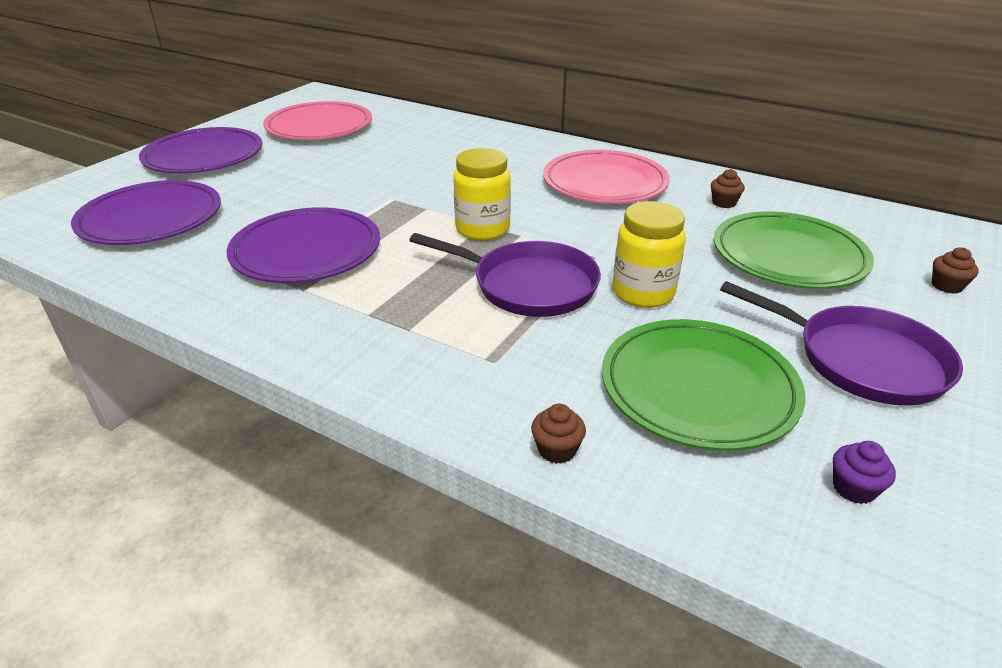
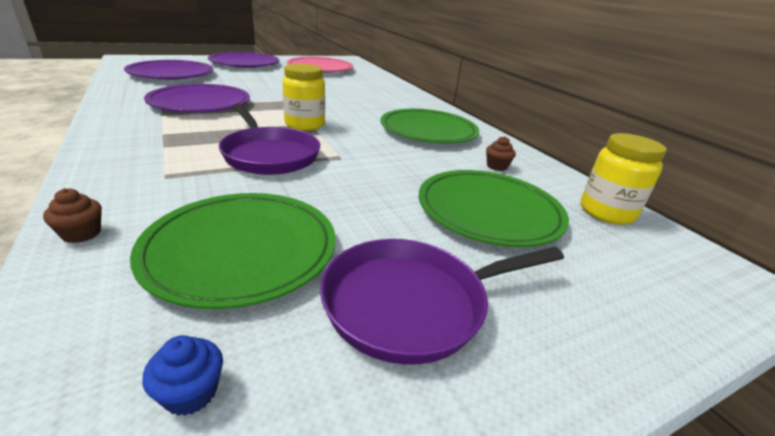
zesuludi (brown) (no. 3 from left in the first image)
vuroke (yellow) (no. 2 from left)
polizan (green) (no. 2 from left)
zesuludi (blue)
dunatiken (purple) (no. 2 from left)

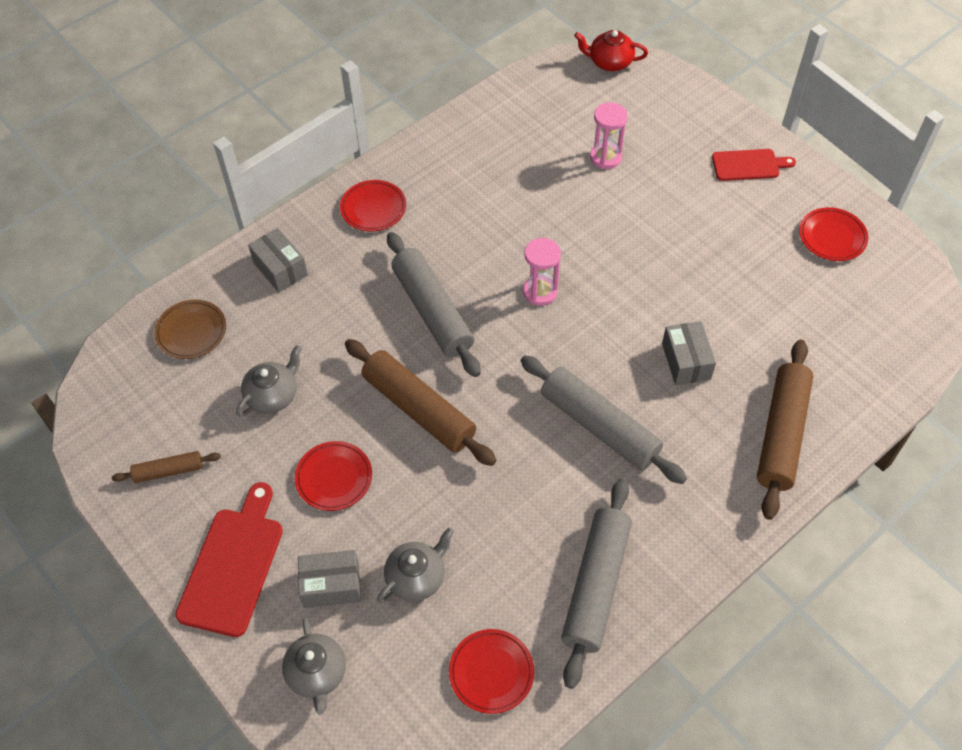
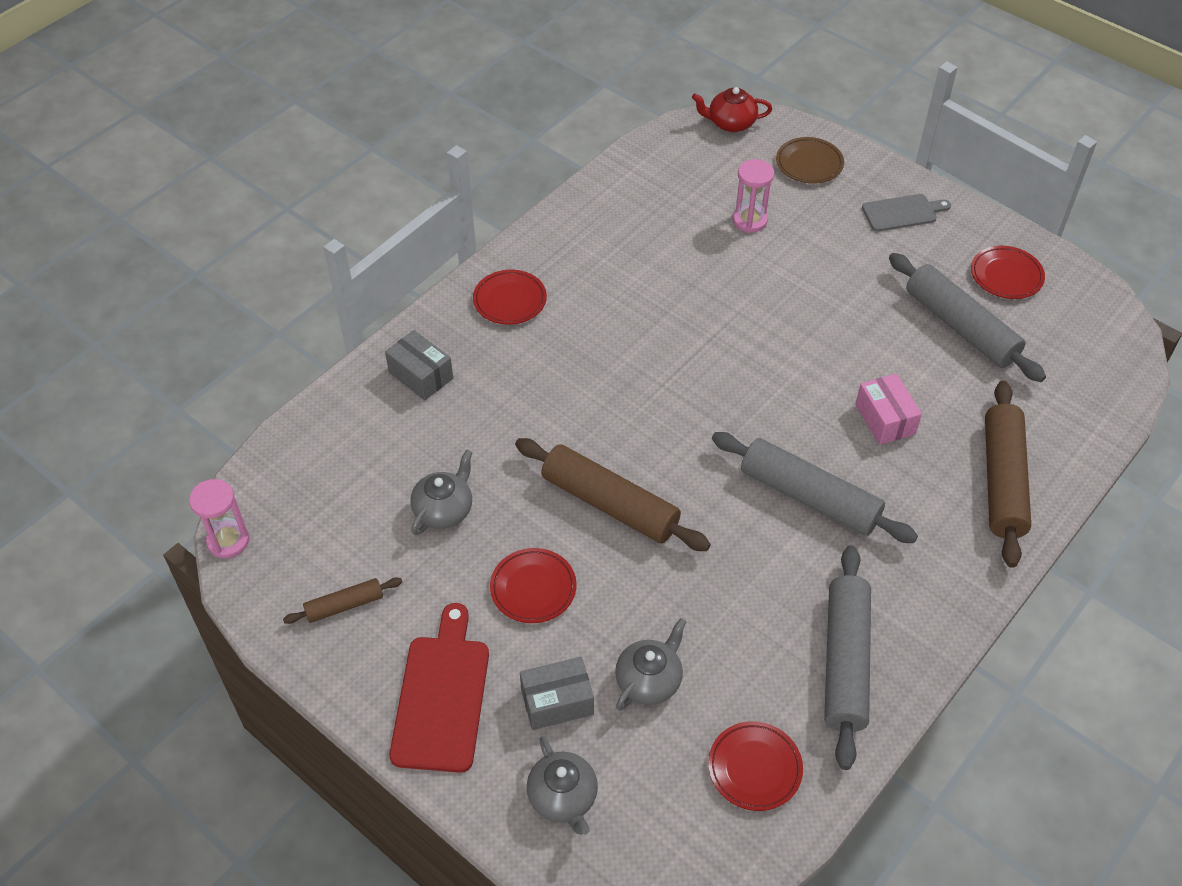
polizan (brown)
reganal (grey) (no. 3 from left)
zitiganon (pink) (no. 1 from left)
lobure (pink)
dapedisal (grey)

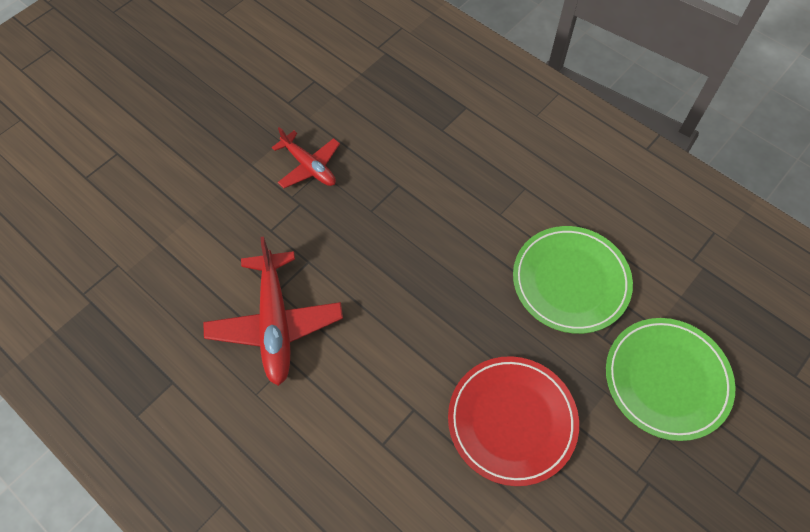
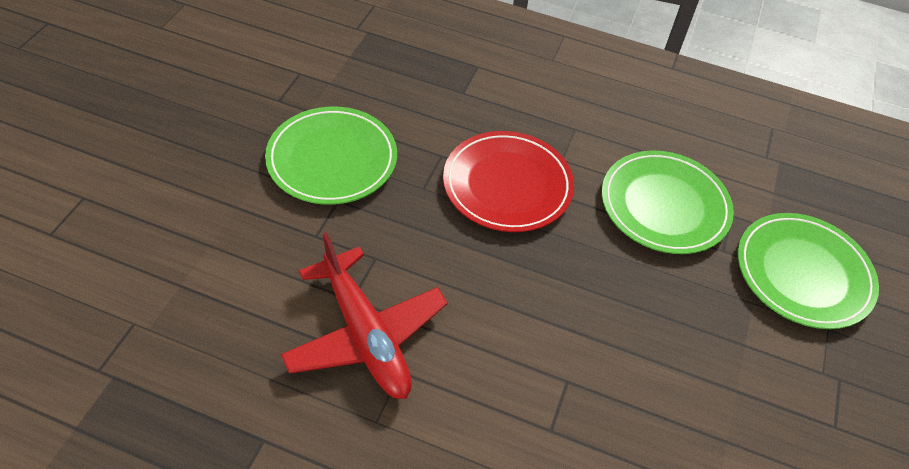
polizan (red)
polizan (green) (no. 1 from left)

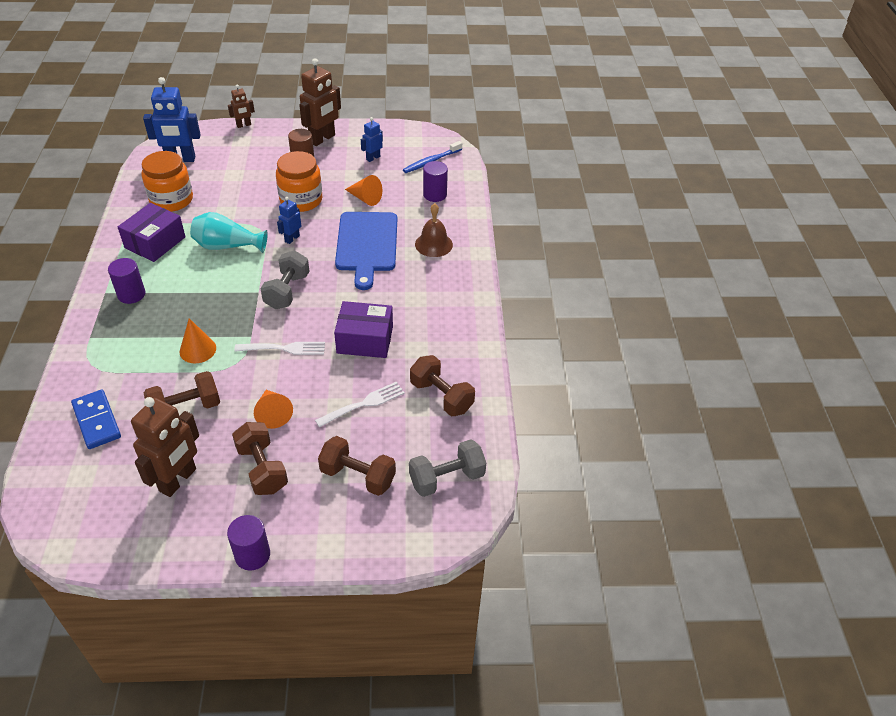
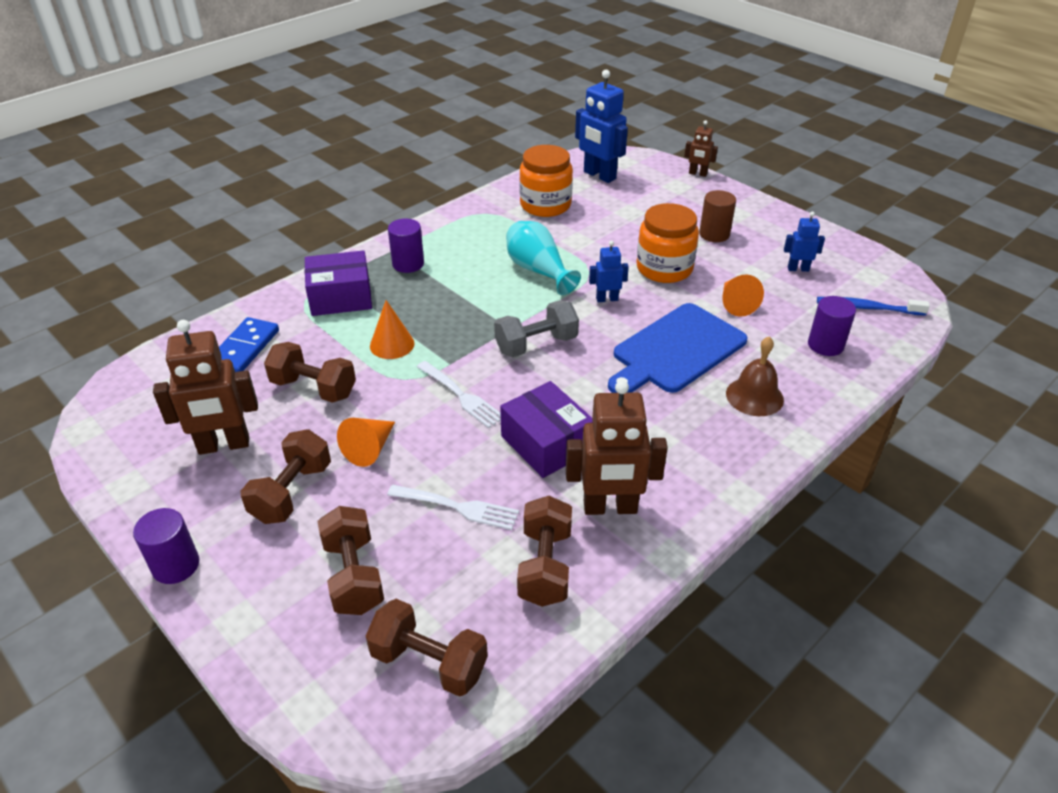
lobure (purple) (no. 1 from left)
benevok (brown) (no. 2 from left)
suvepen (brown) (no. 4 from left)

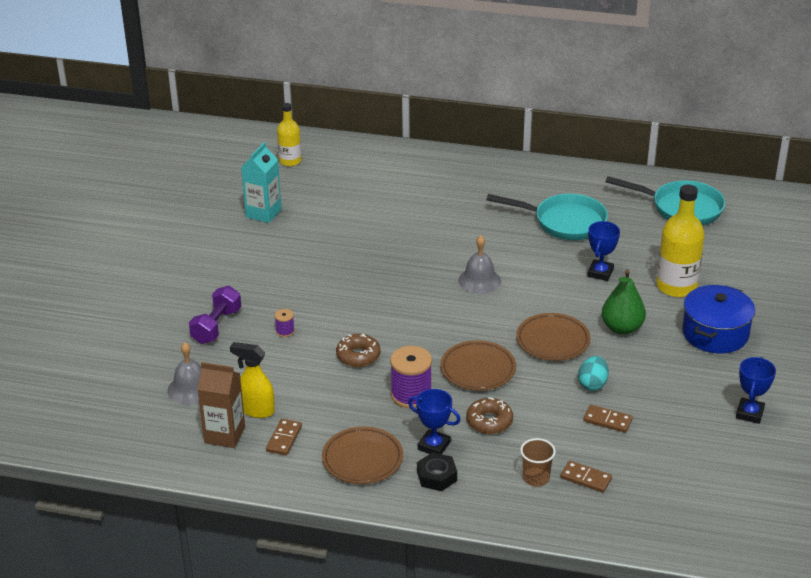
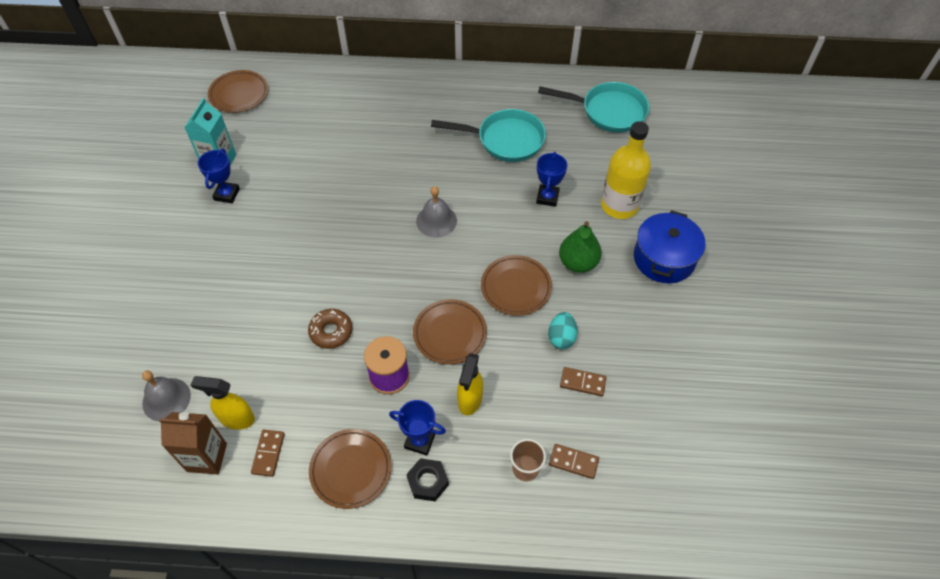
suvepen (purple)
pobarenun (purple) (no. 1 from left in the first image)
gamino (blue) (no. 1 from left)
polizan (brown) (no. 1 from left)
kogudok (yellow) (no. 2 from left)

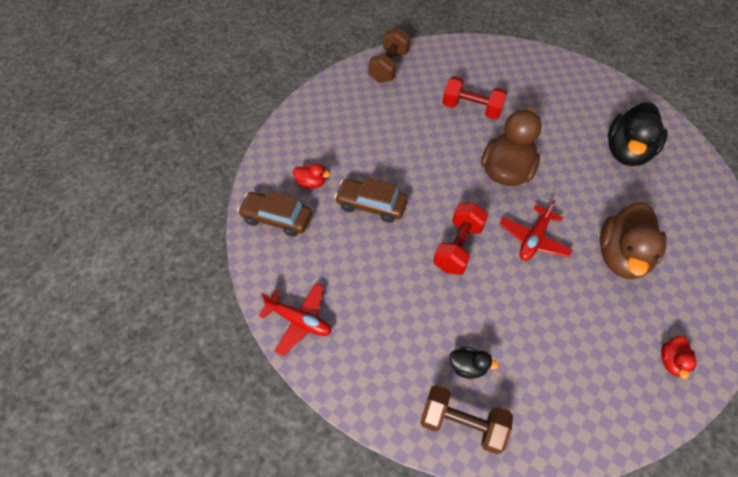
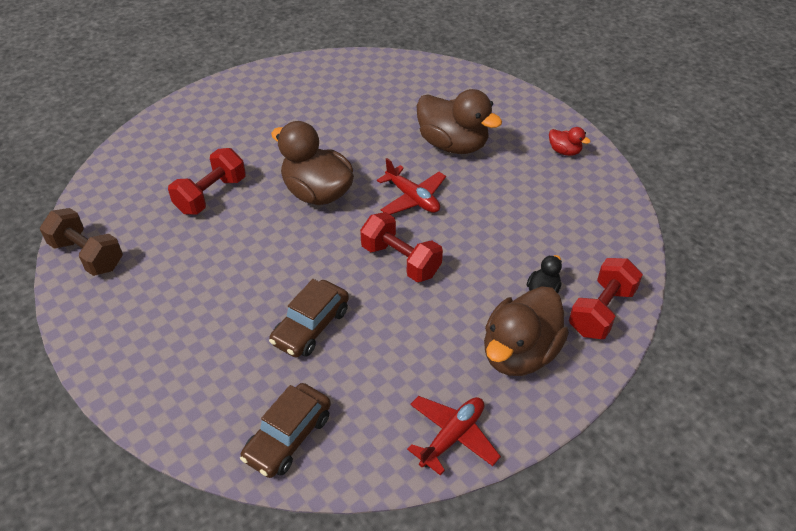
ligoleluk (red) (no. 1 from left in the first image)
ligoleluk (black) (no. 2 from left in the first image)
ligoleluk (brown) (no. 3 from left)
suvepen (red) (no. 3 from left)

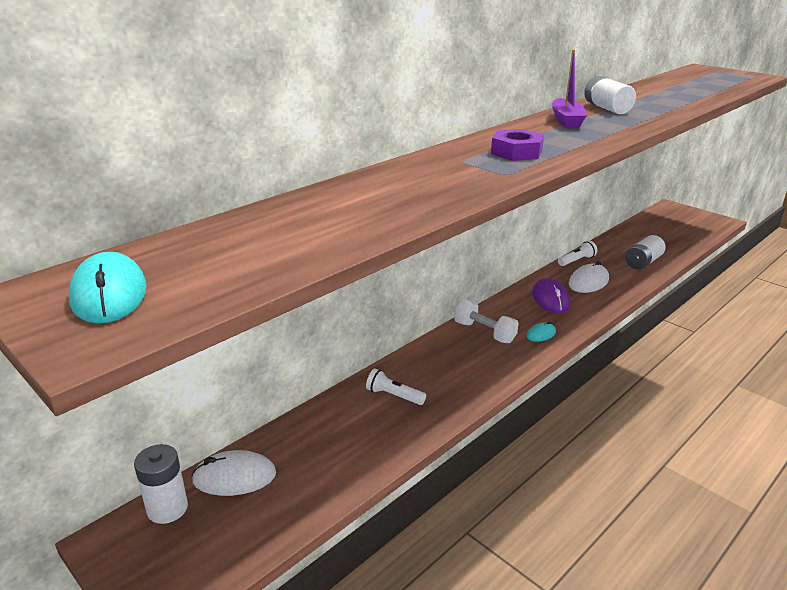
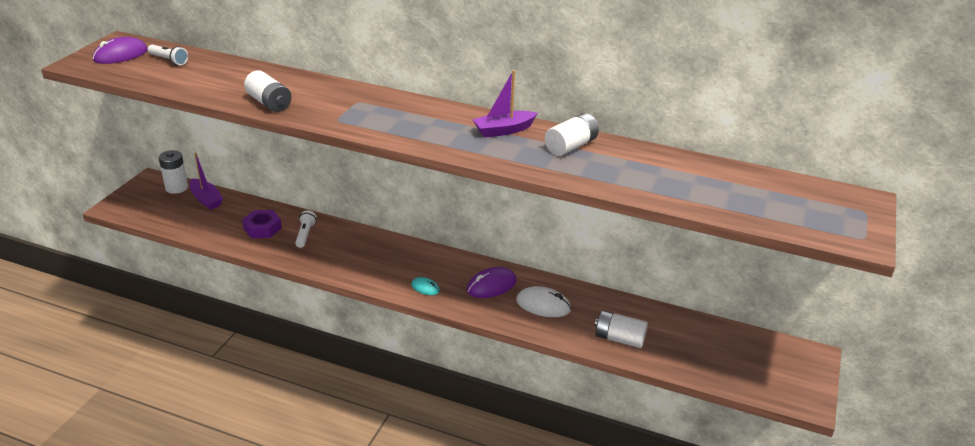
suvepen (white)
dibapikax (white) (no. 2 from left)
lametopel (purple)
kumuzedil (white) (no. 1 from left)
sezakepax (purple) (no. 1 from left)
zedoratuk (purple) (no. 1 from left)

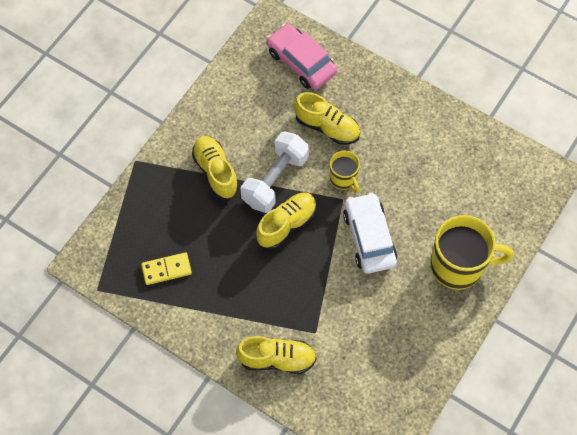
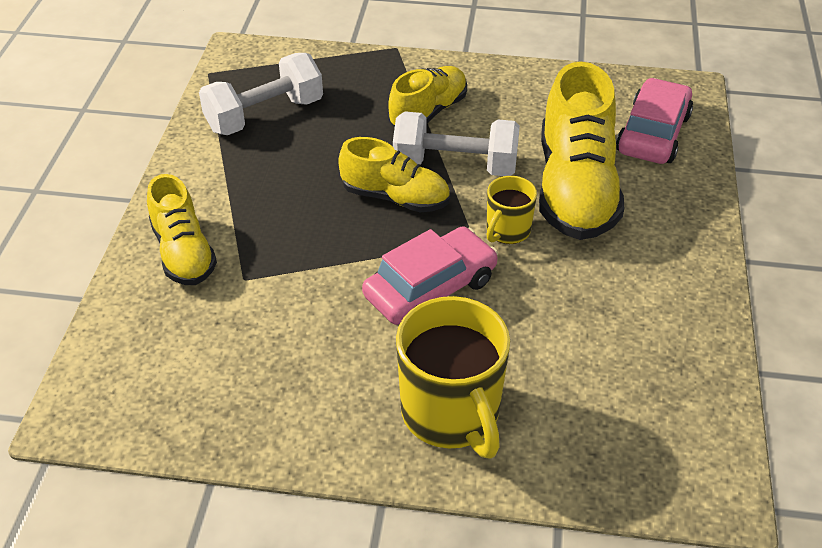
suvepen (white) (no. 1 from left)
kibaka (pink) (no. 1 from left)
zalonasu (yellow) (no. 4 from left)

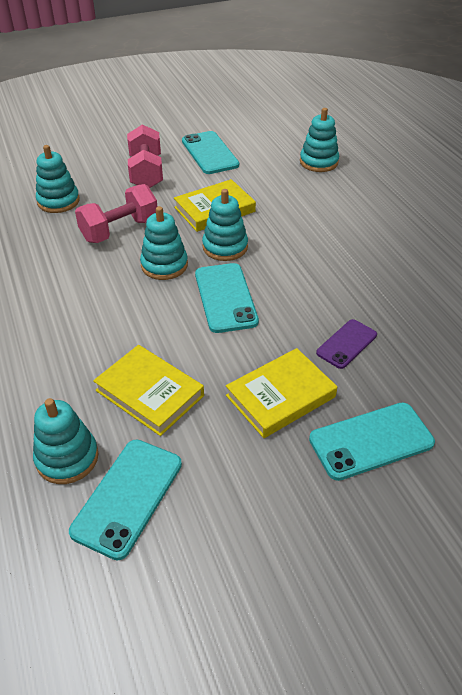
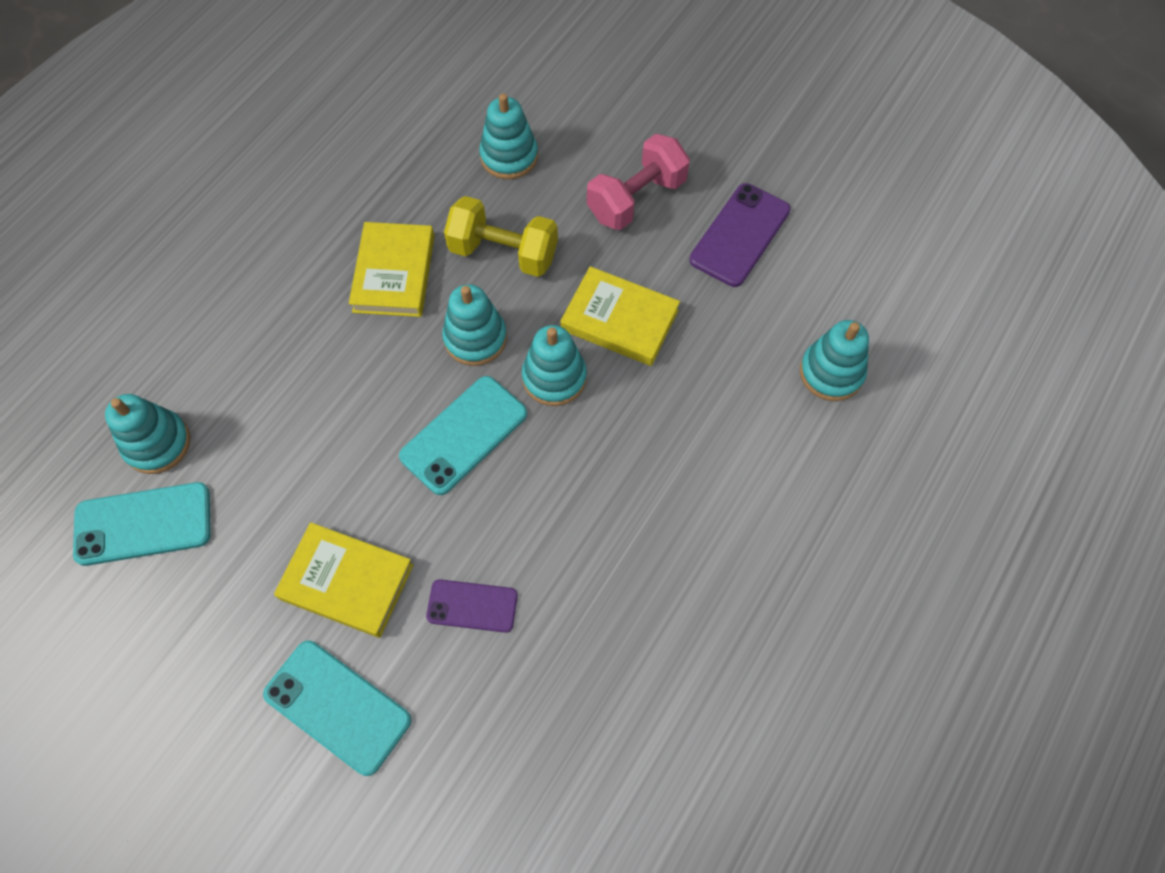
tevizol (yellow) (no. 2 from left)
suvepen (yellow)
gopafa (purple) (no. 2 from left)

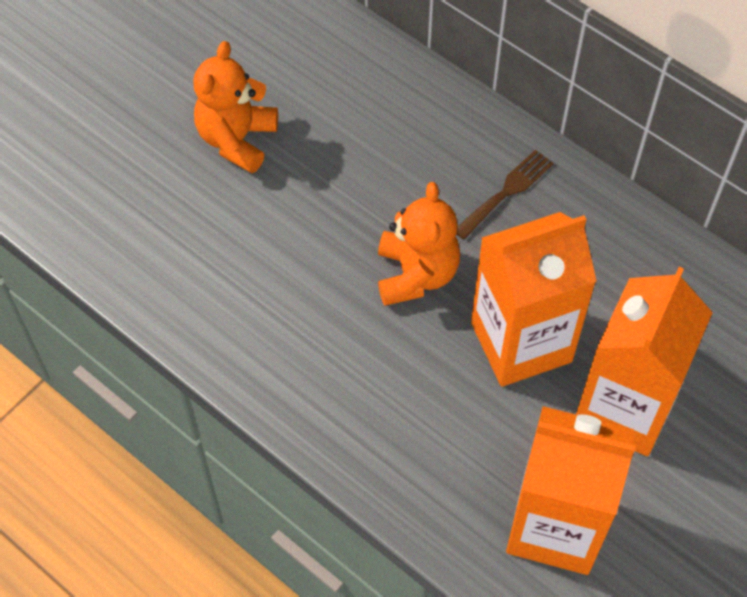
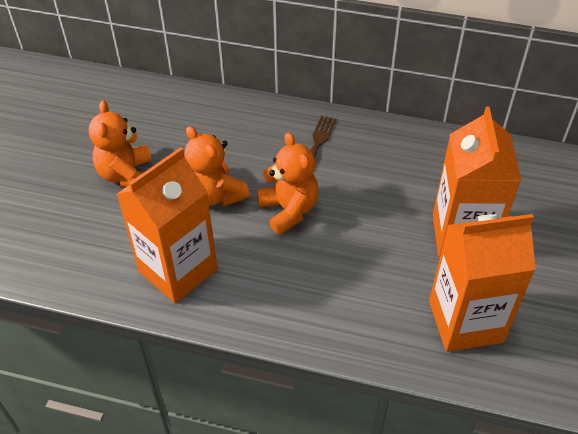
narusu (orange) (no. 2 from left)
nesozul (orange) (no. 1 from left)

